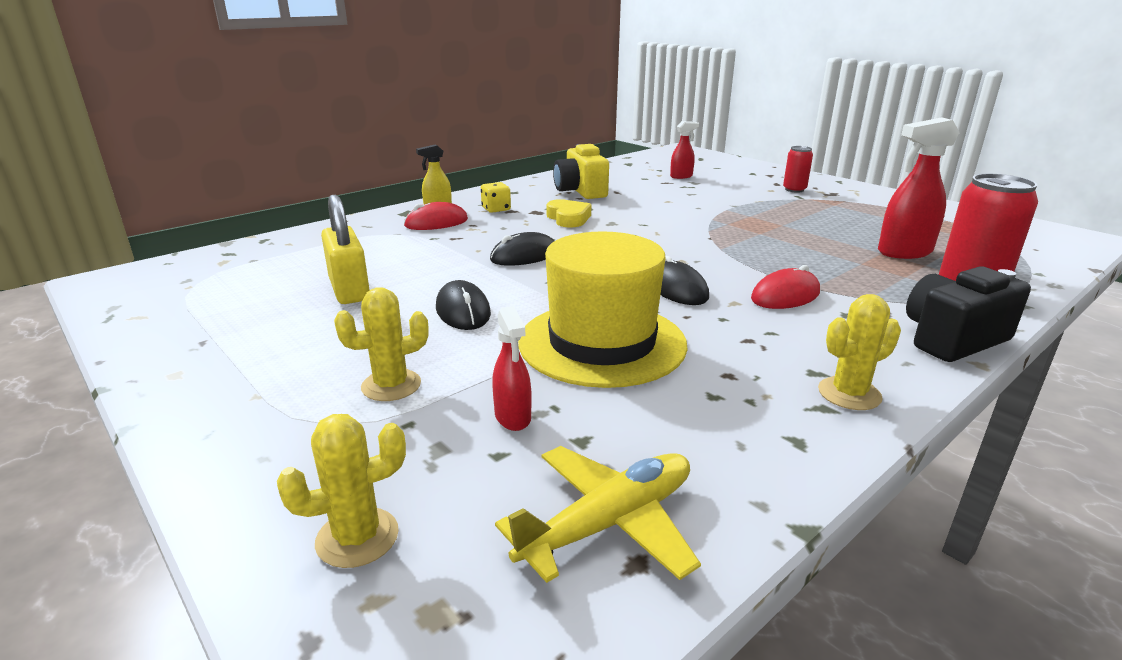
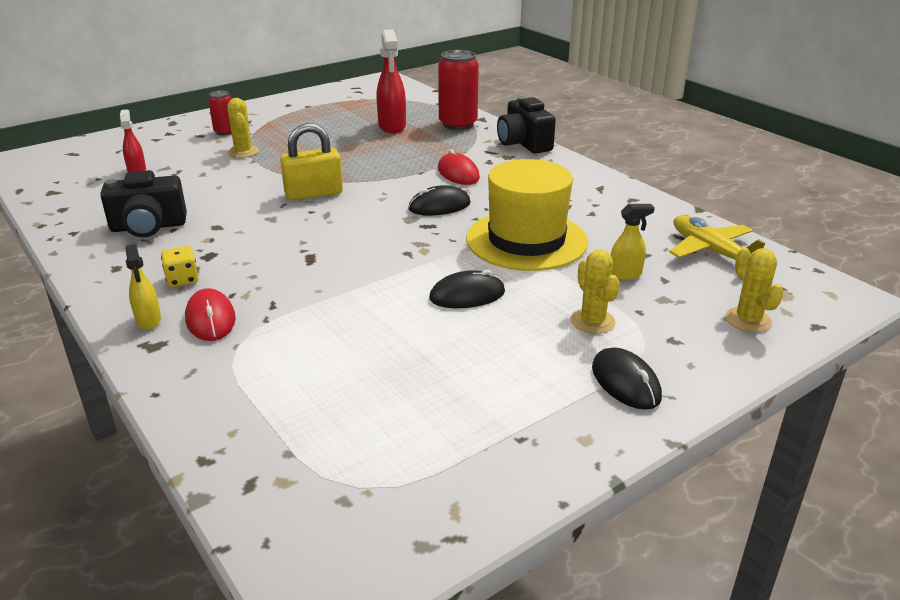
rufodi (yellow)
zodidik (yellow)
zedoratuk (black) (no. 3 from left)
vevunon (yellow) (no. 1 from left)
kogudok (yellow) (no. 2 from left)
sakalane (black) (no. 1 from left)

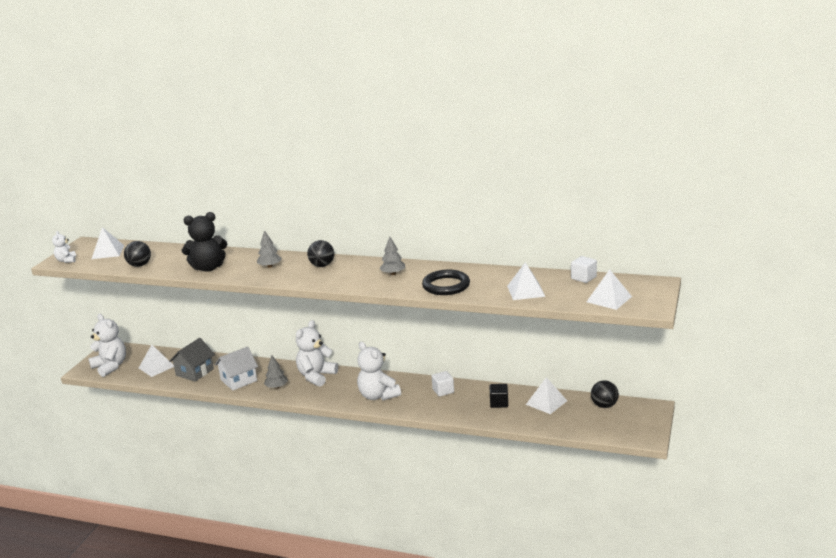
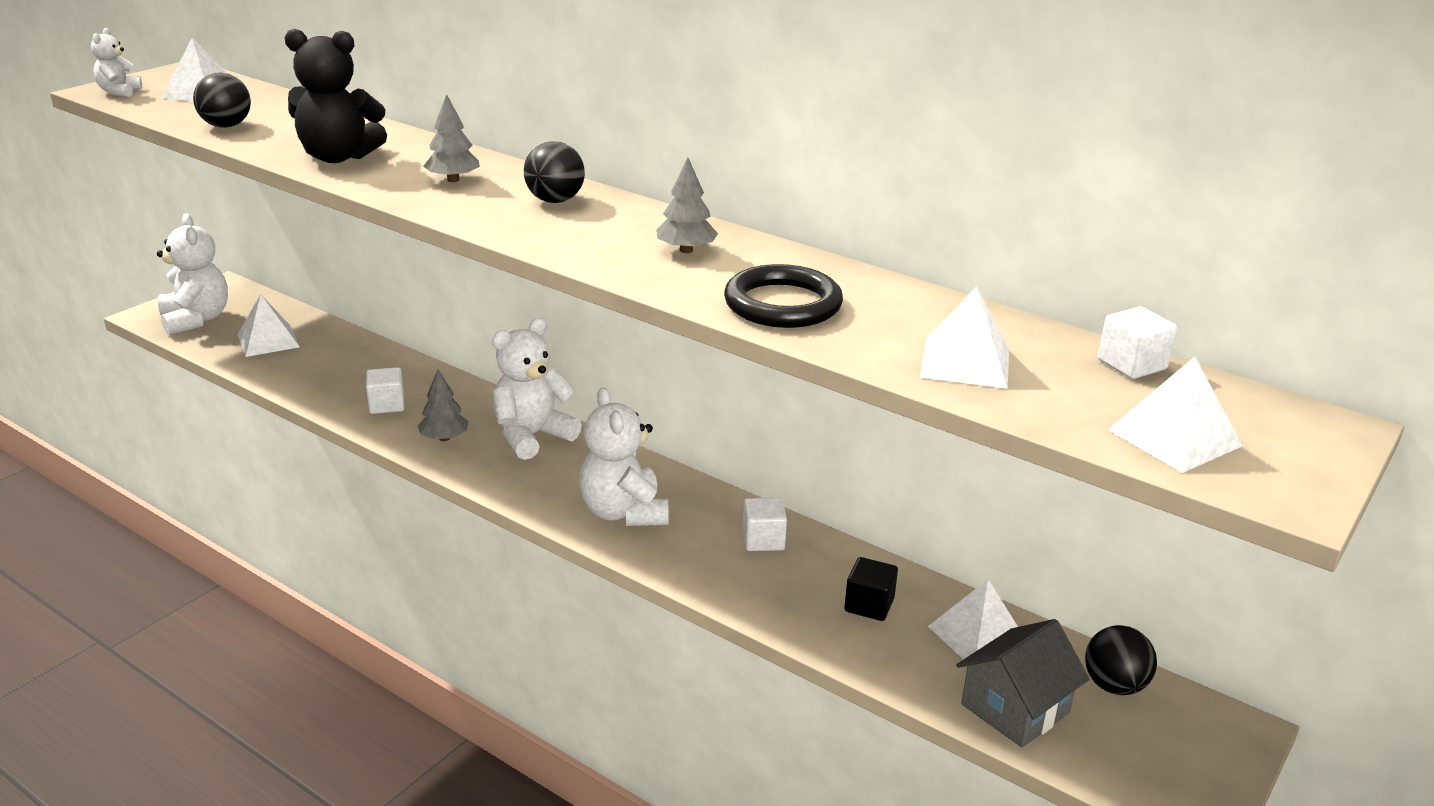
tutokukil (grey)
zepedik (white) (no. 1 from left)

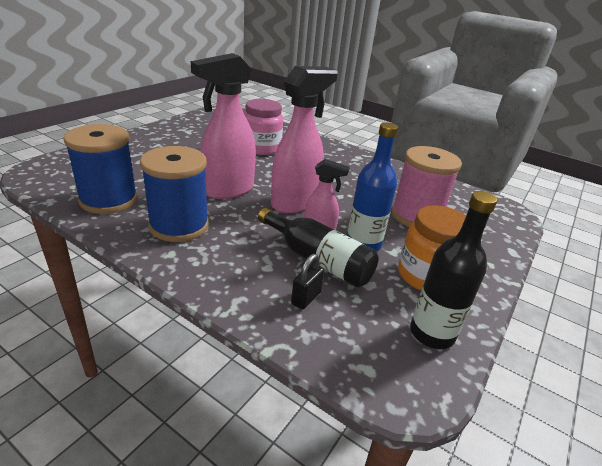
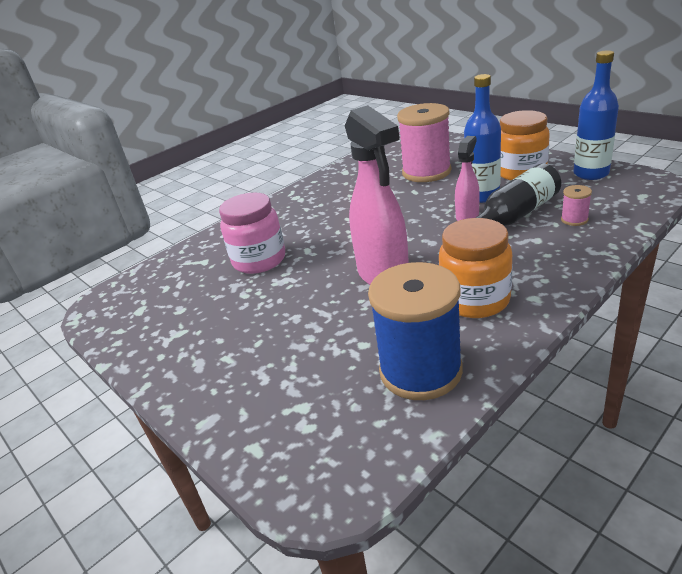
kogudok (pink) (no. 2 from left in the first image)
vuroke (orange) (no. 1 from left)
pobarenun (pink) (no. 2 from left)
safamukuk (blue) (no. 2 from left)

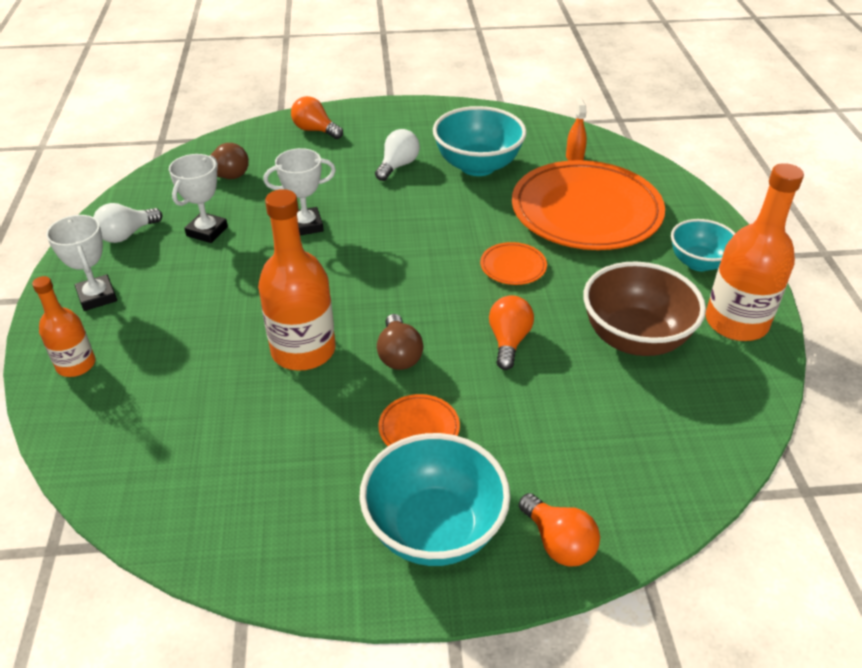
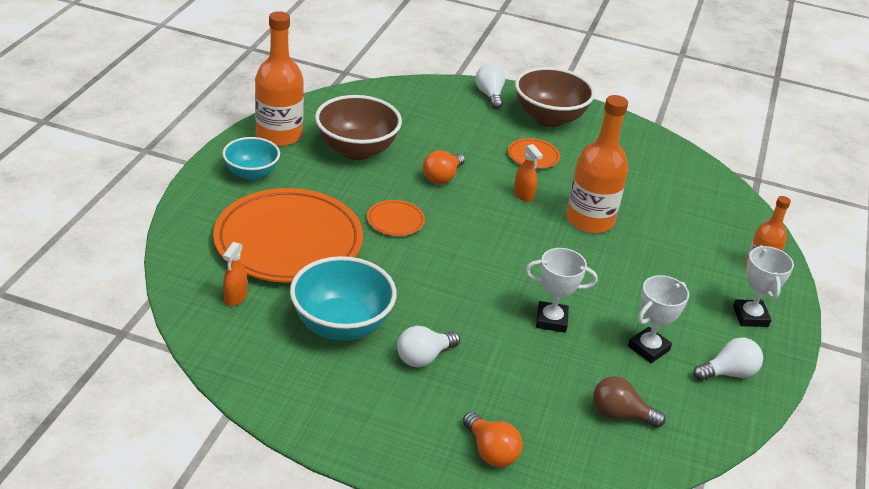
kogudok (orange) (no. 2 from left)
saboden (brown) (no. 2 from left)
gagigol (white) (no. 2 from left)

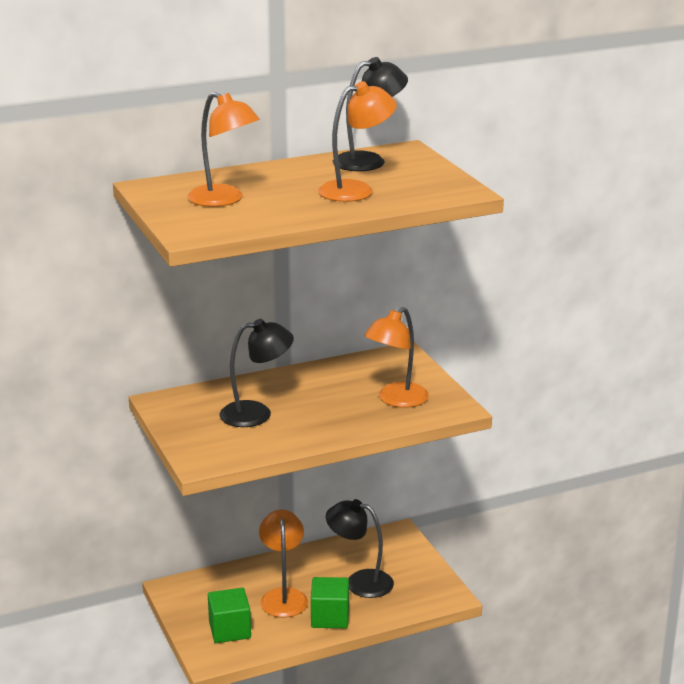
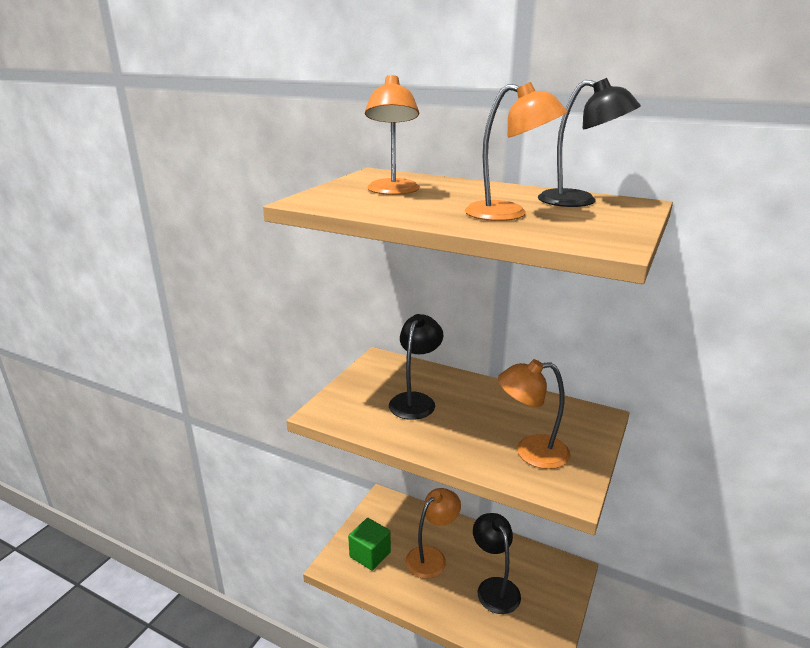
zepedik (green) (no. 2 from left in the first image)
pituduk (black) (no. 1 from left)

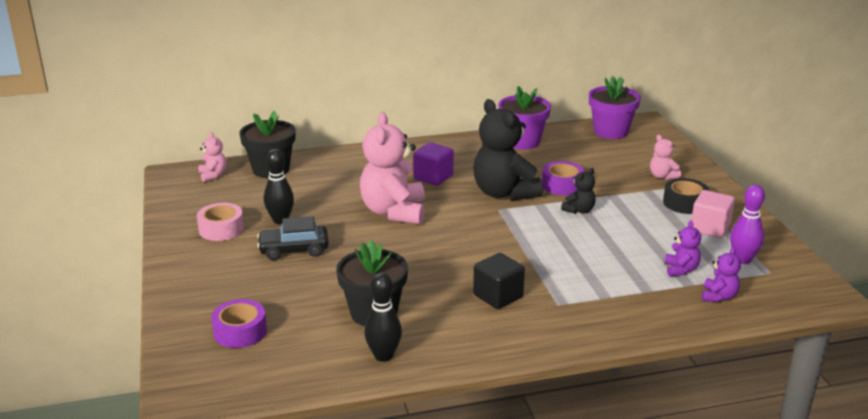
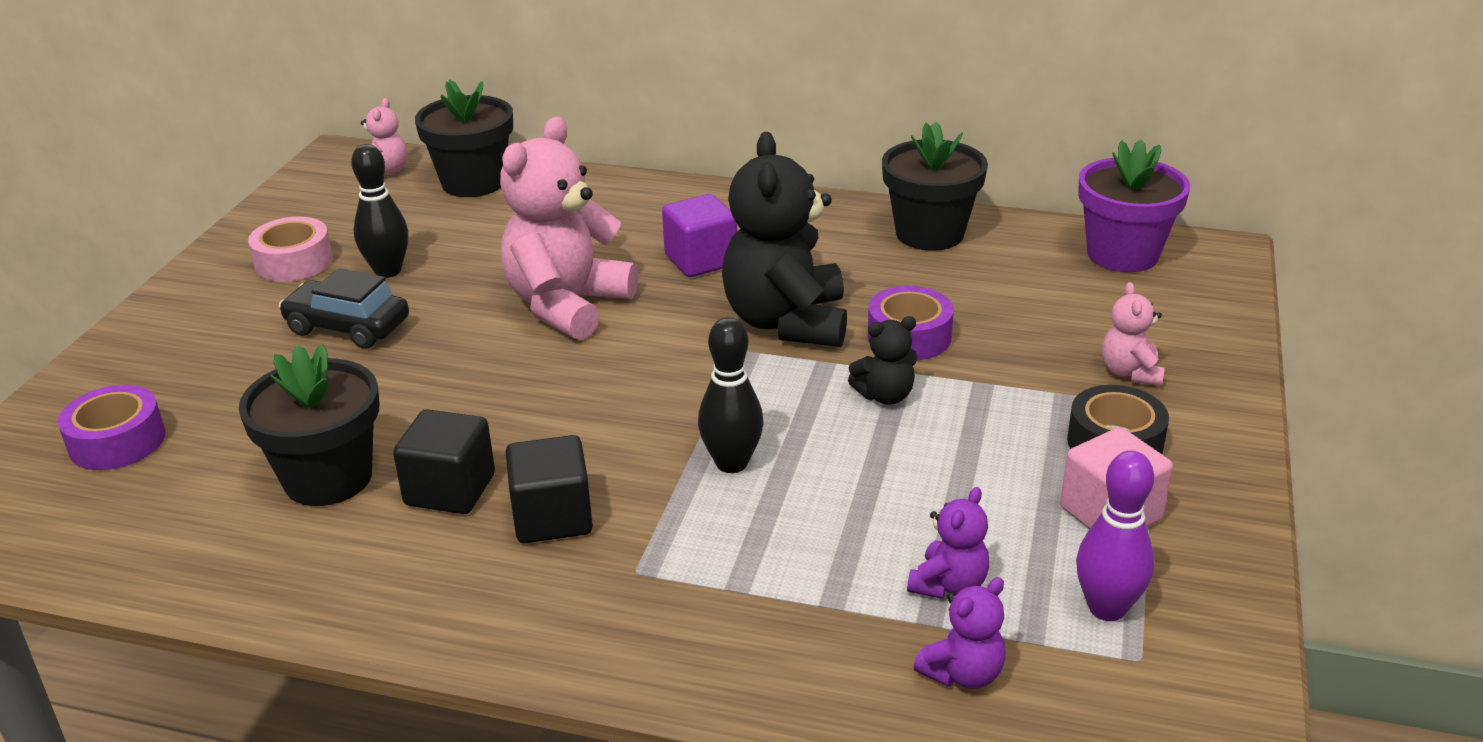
zepedik (black) (no. 1 from left)
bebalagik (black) (no. 2 from left)
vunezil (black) (no. 3 from left)

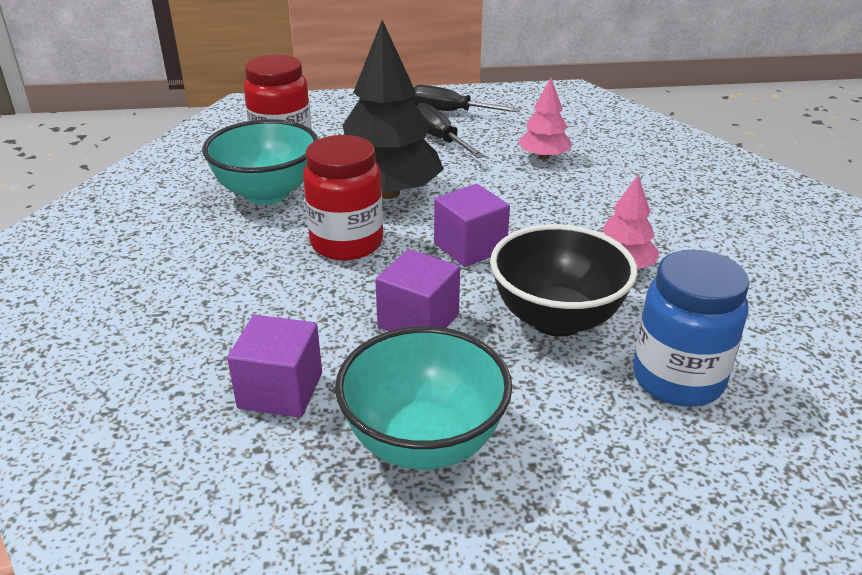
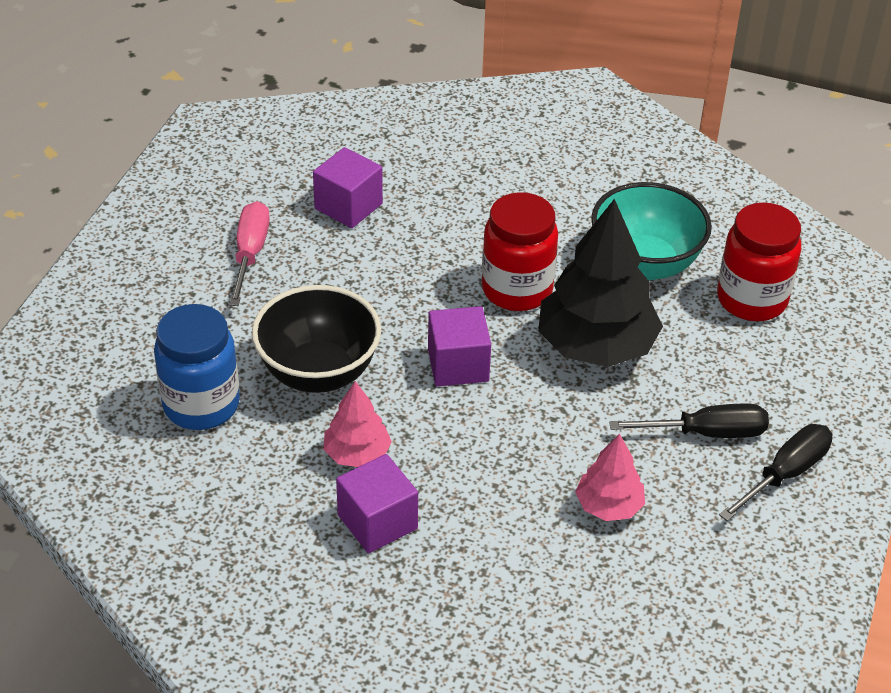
zepedik (purple) (no. 2 from left)
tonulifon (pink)

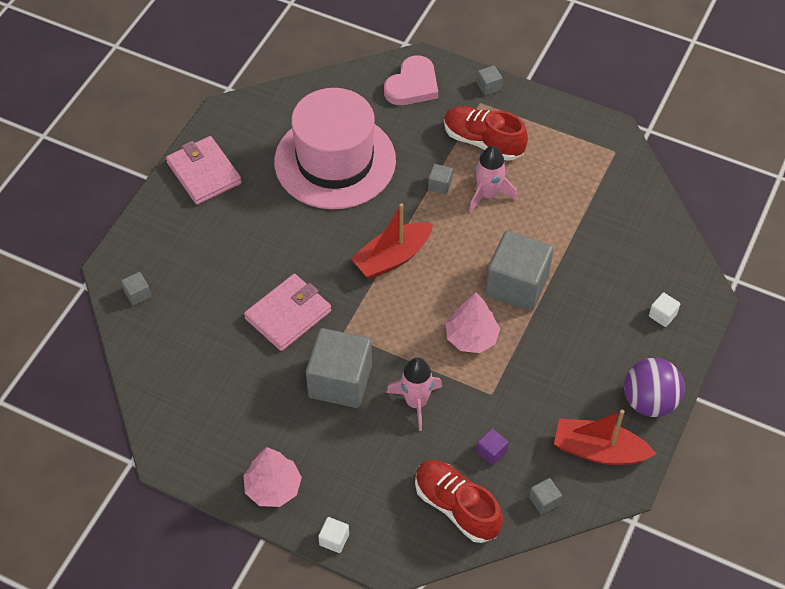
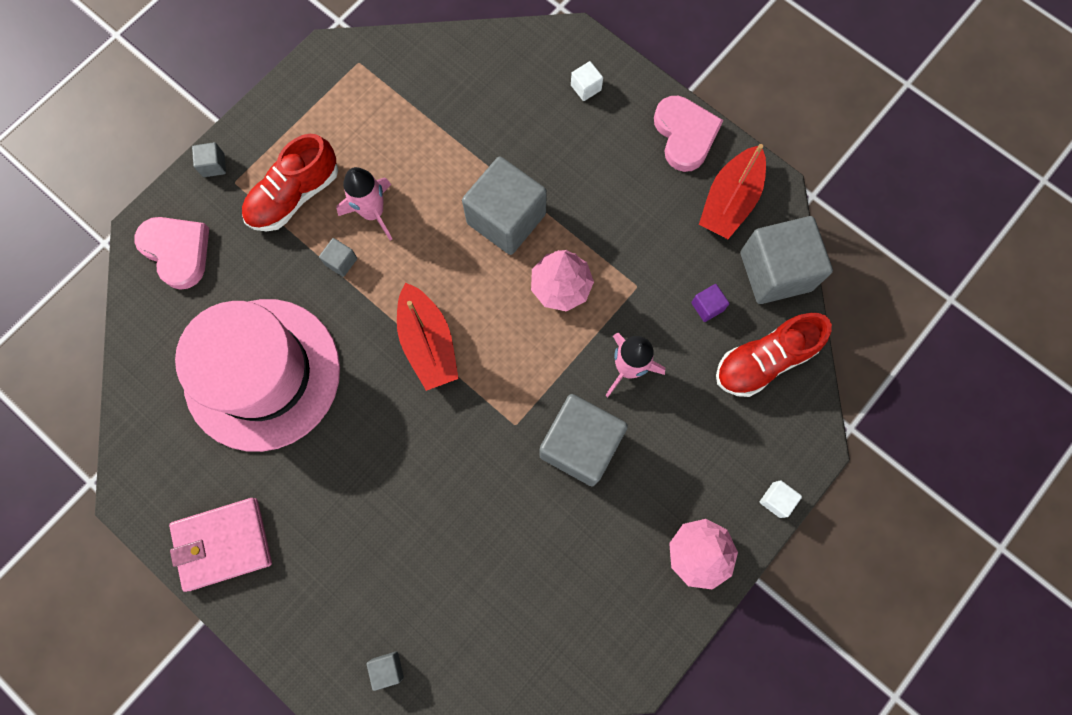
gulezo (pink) (no. 2 from left in the first image)
rufodi (pink) (no. 2 from left)
zepedik (grey) (no. 6 from left)

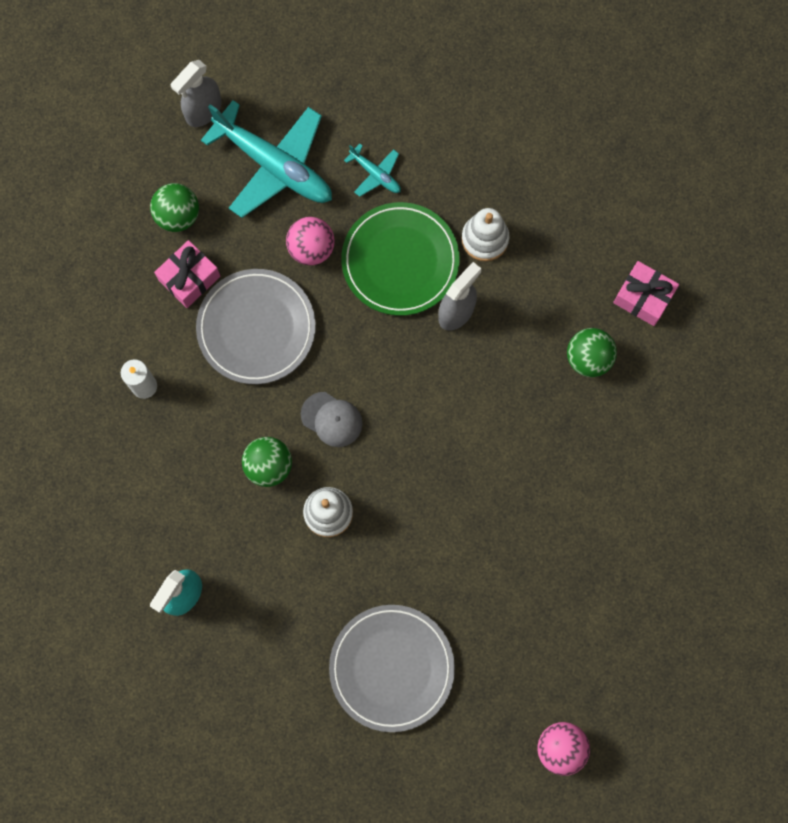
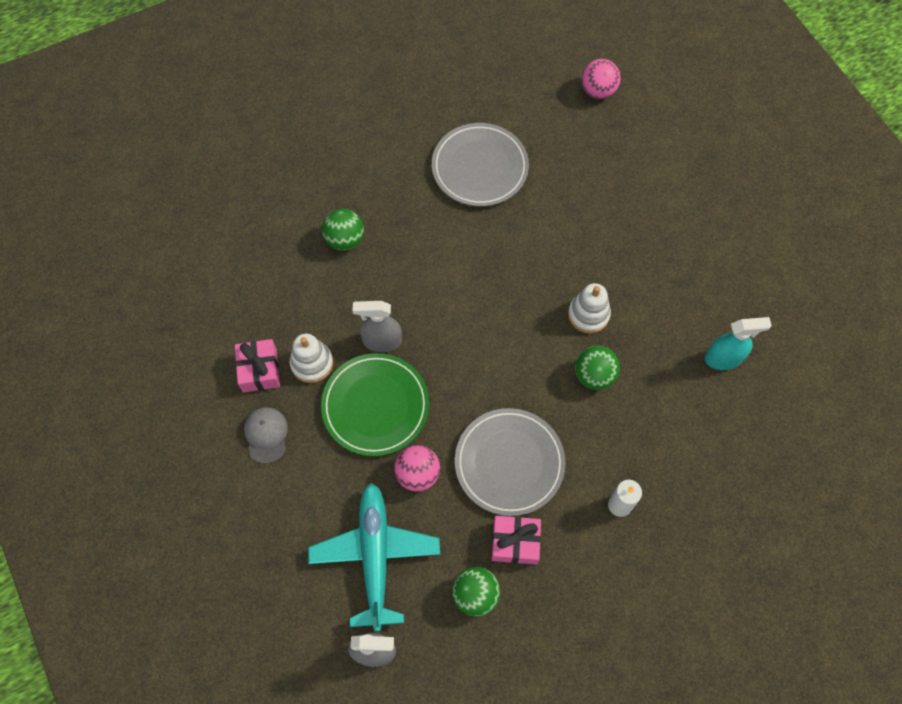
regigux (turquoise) (no. 2 from left in the first image)
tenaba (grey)
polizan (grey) (no. 1 from left)
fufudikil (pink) (no. 1 from left)

